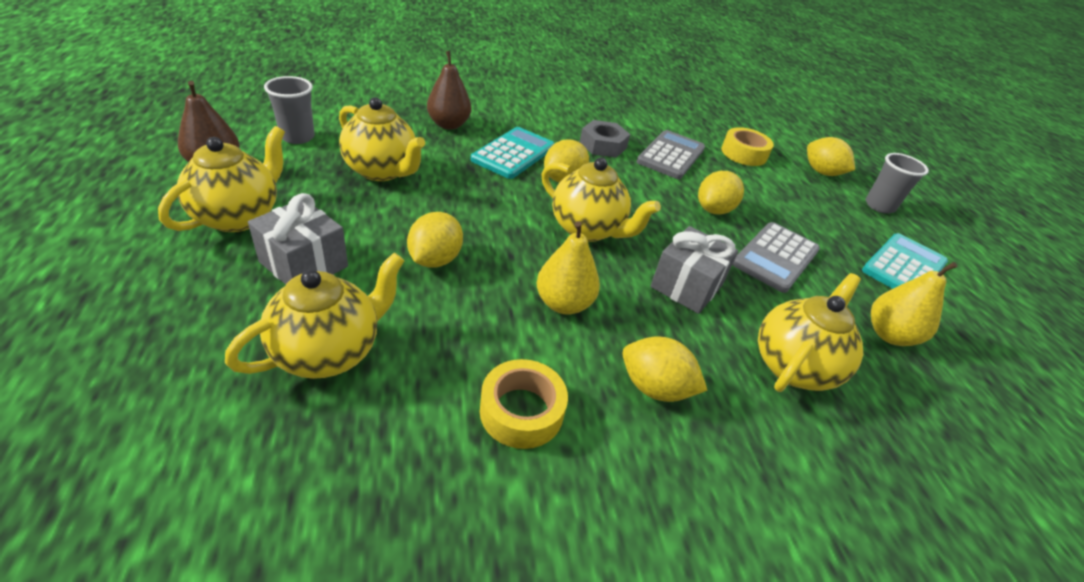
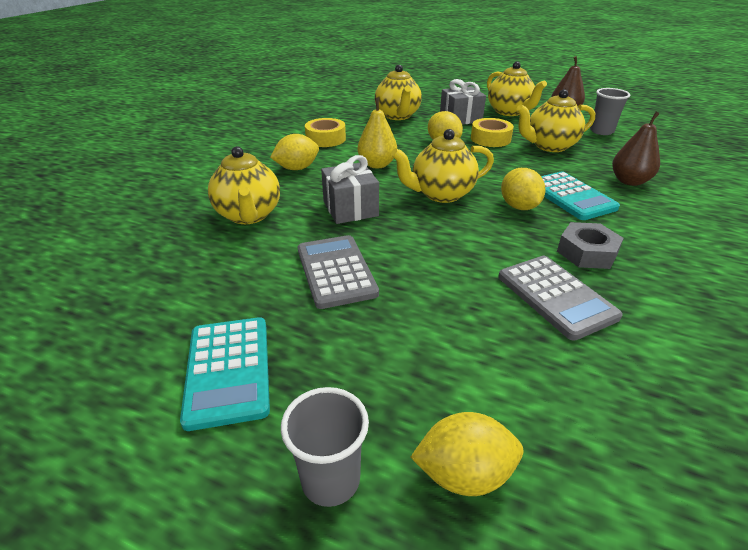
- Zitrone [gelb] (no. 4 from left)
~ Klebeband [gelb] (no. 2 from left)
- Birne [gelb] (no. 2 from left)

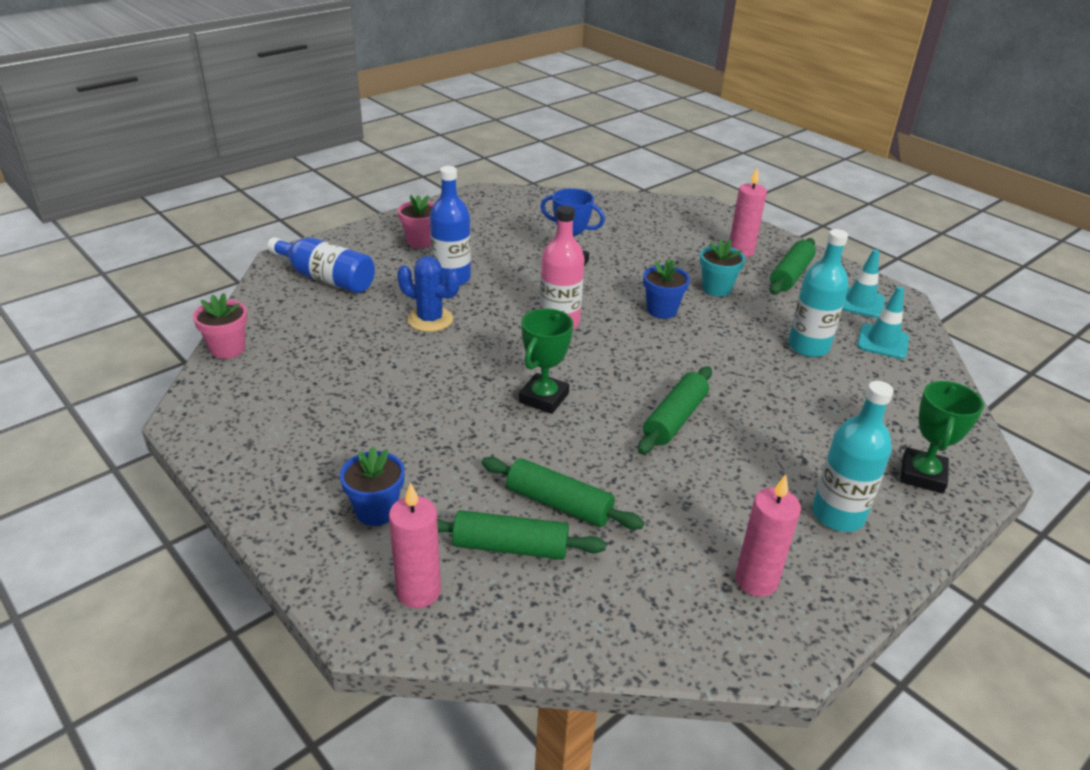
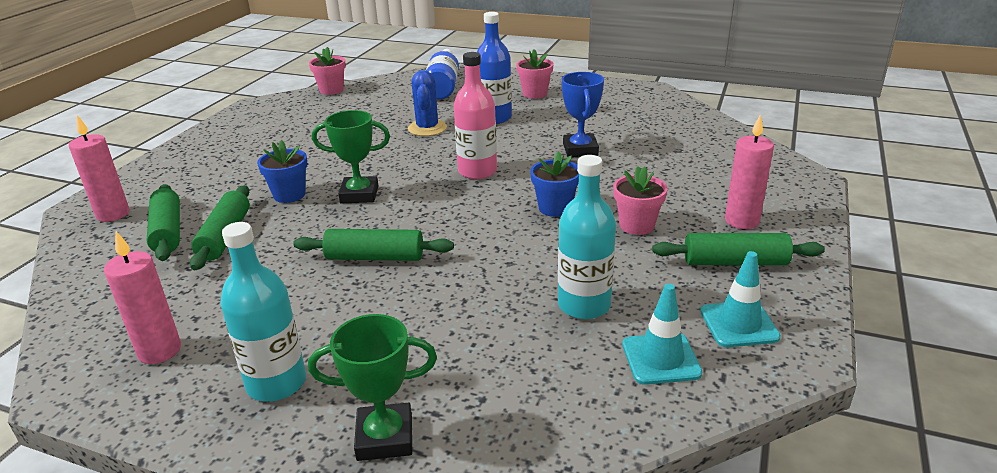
~ Blumentopf [blau] (no. 1 from left)
~ Blumentopf [türkis] to Blumentopf [rosa] (no. 3 from left)

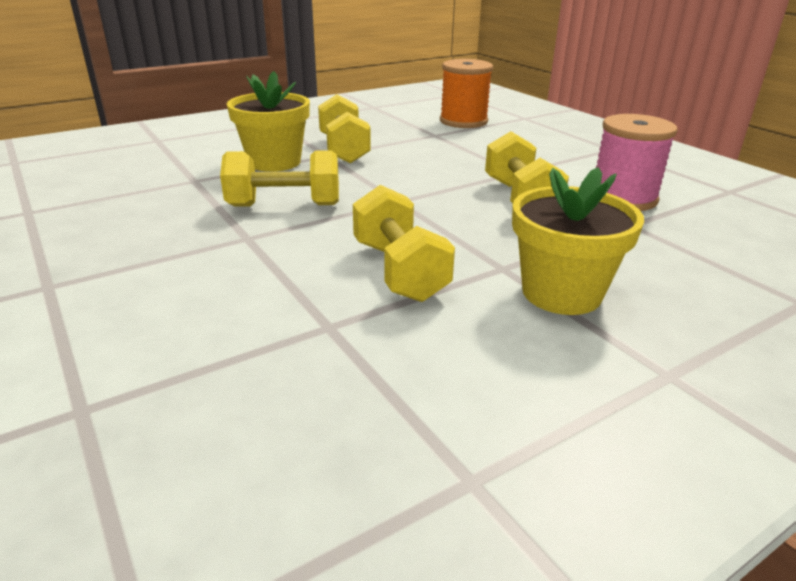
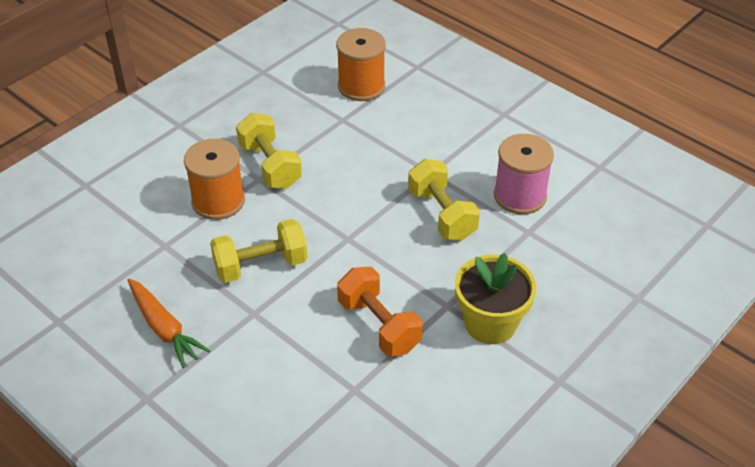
~ Blumentopf [gelb] (no. 1 from left) to Garnrolle [orange] (no. 1 from left)
~ Hantel [gelb] (no. 3 from left) to Hantel [orange]
+ Karotte [orange]

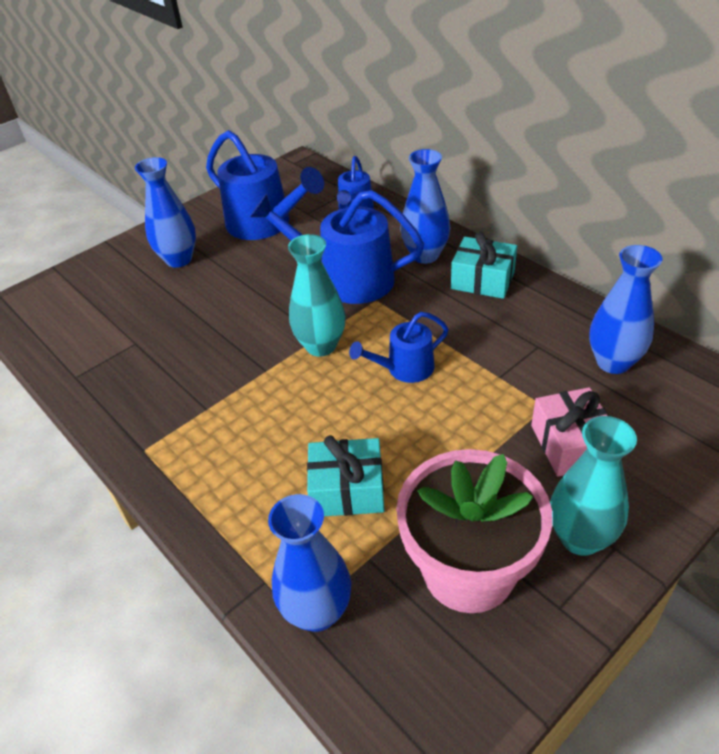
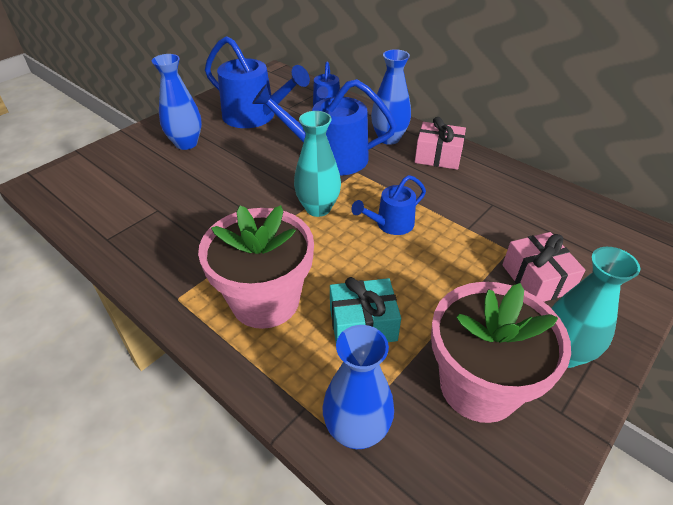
~ Geschenk [türkis] (no. 2 from left) to Geschenk [rosa] (no. 1 from left)
- Vase [blau] (no. 4 from left)
+ Blumentopf [rosa] (no. 1 from left)

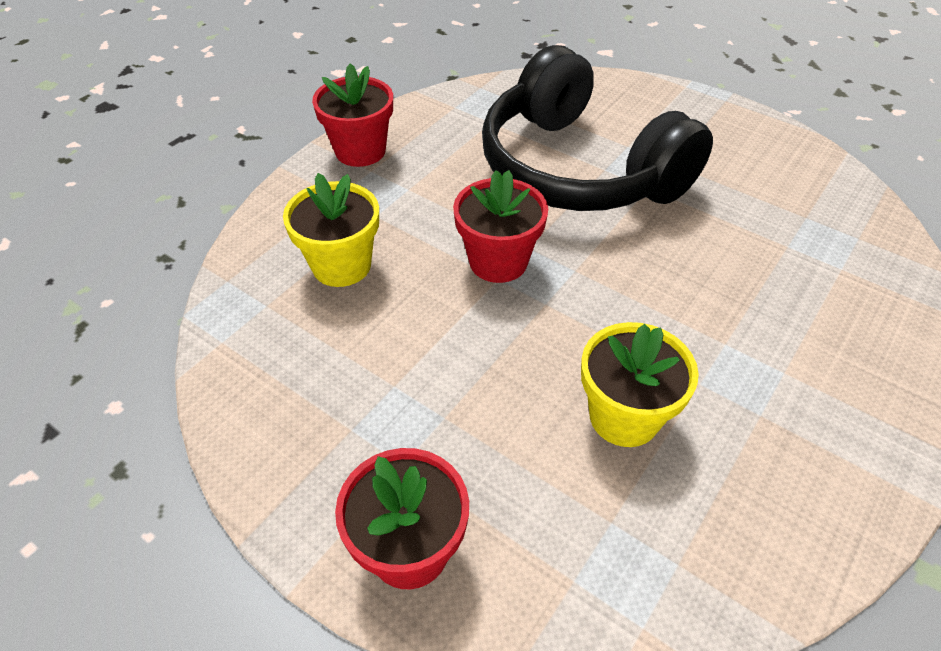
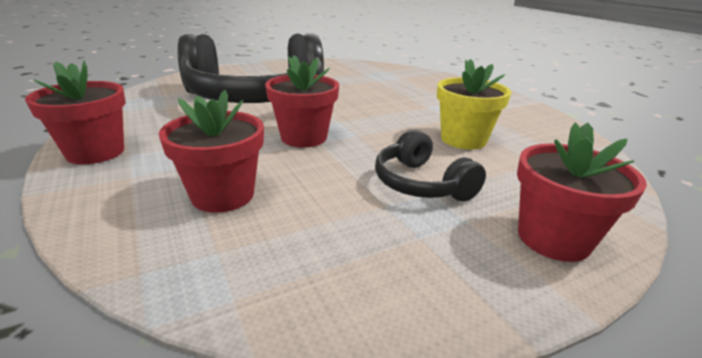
~ Blumentopf [gelb] (no. 1 from left) to Blumentopf [rot] (no. 2 from left)
+ Kopfhörer [schwarz] (no. 2 from left)

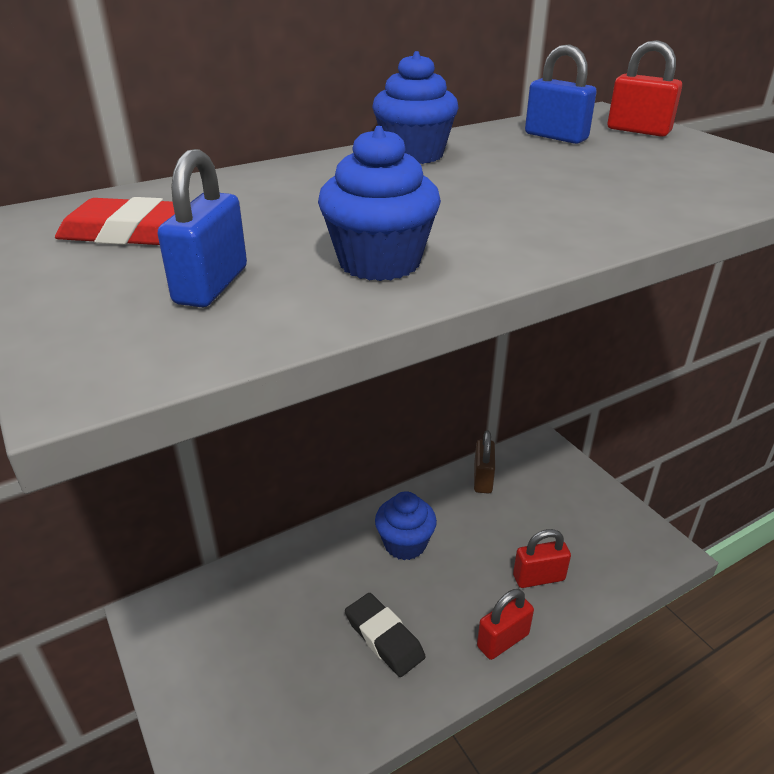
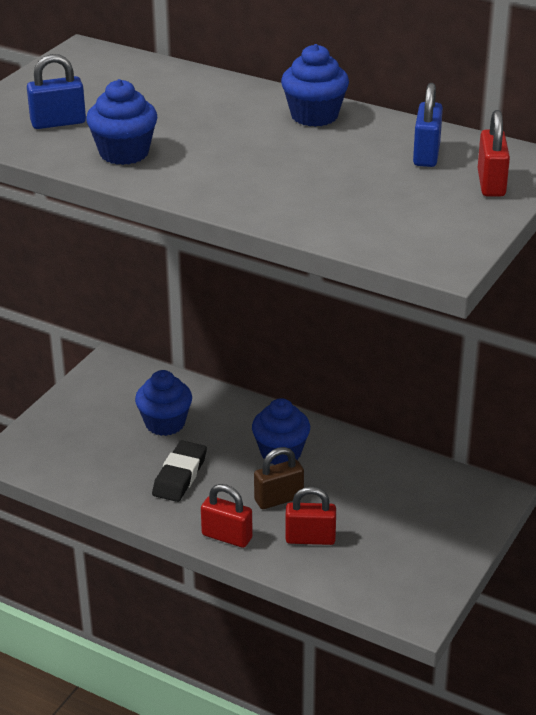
- Radiergummi [rot]
~ Vorhängeschloss [braun]
~ Vorhängeschloss [rot] (no. 2 from left) 45 degrees counterclockwise
+ Muffin [blau] (no. 2 from left)

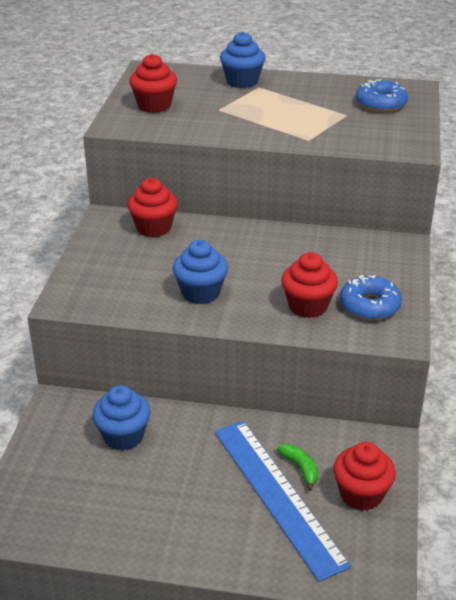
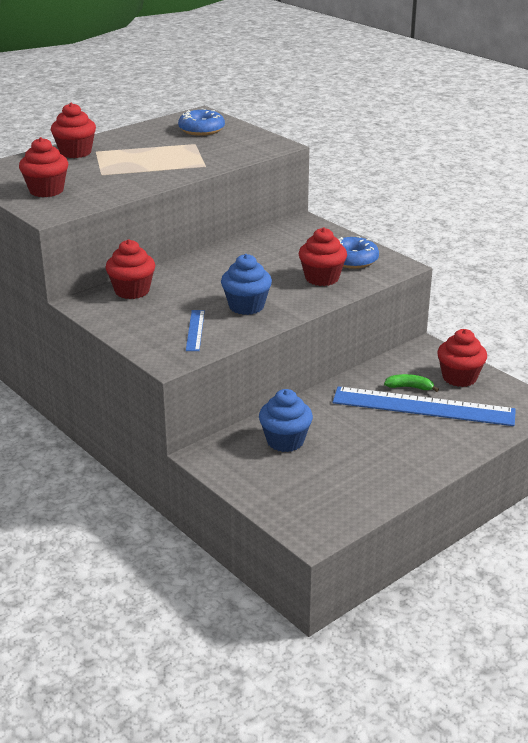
~ Muffin [blau] (no. 3 from left) to Muffin [rot] (no. 2 from left)
+ Lineal [blau] (no. 1 from left)

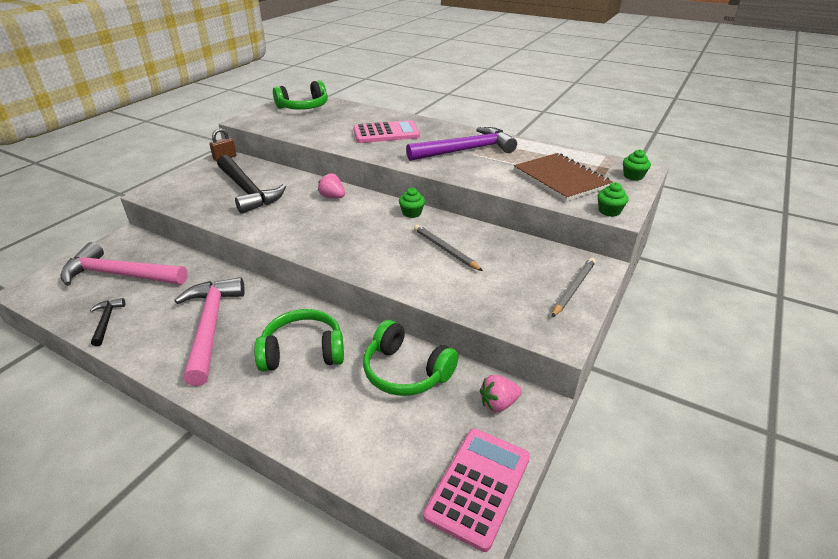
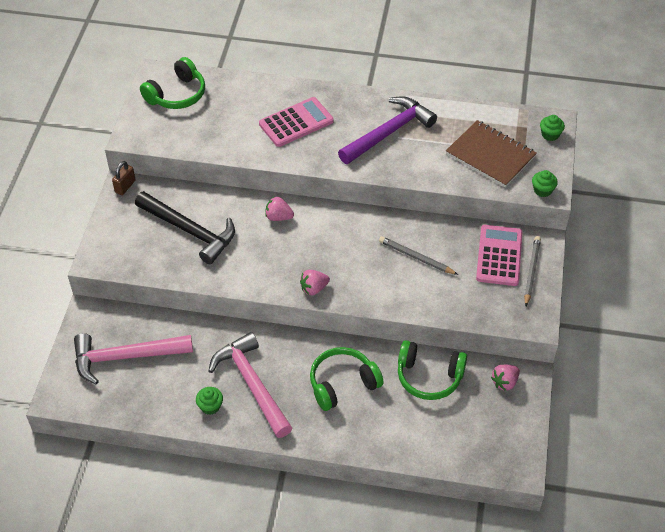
- Hammer [schwarz] (no. 1 from left)
~ Muffin [grün] (no. 1 from left)
~ Taschenrechner [rosa] (no. 2 from left)
+ Erdbeere [rosa] (no. 2 from left)

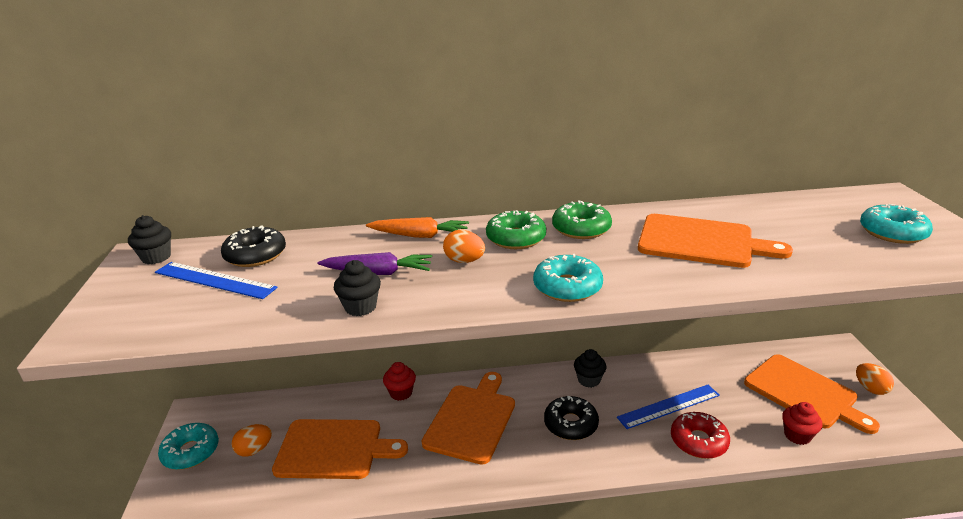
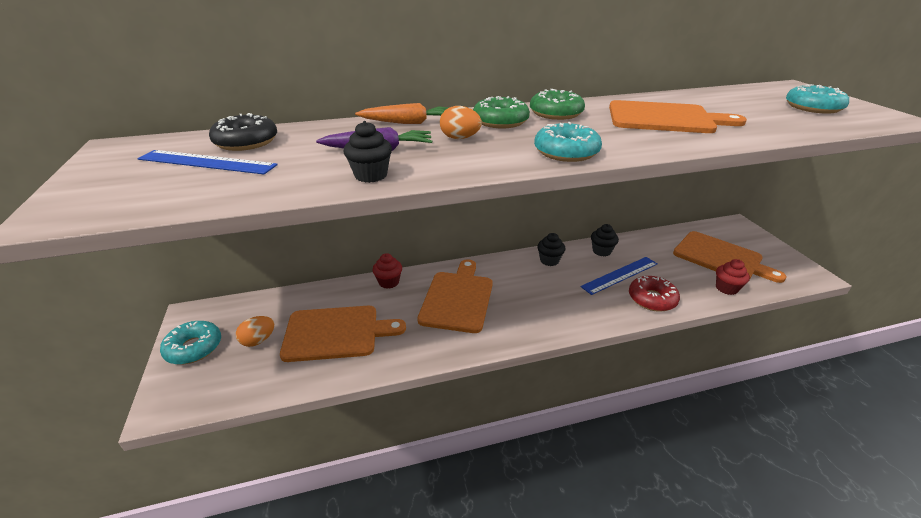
~ Muffin [schwarz] (no. 1 from left in the first image) to Muffin [schwarz] (no. 3 from left)
- Donut [schwarz] (no. 2 from left)
- Ei [orange] (no. 3 from left)

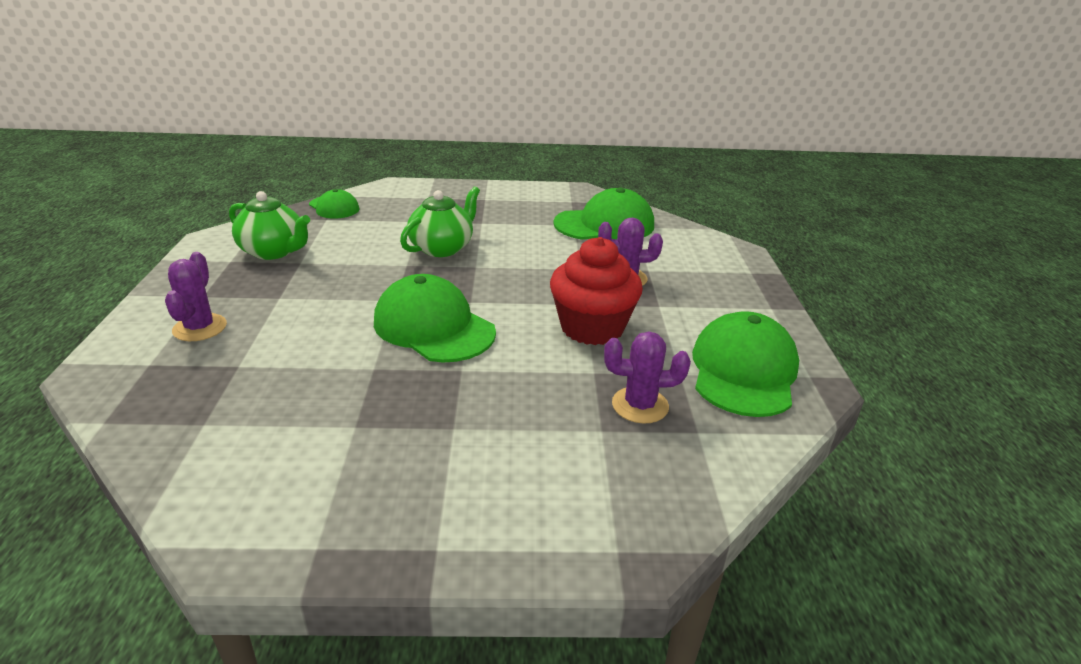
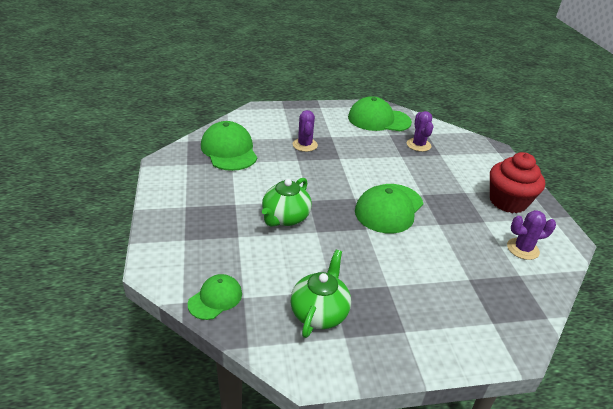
~ Kaktus [lila] (no. 1 from left in the first image) to Kaktus [lila] (no. 3 from left)
~ Teekanne [grün] (no. 2 from left in the first image) 90 degrees counterclockwise
~ Muffin [rot]

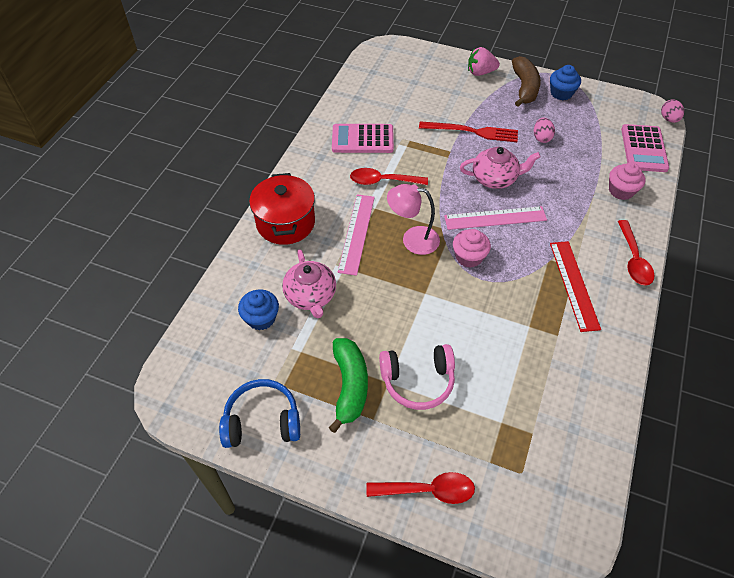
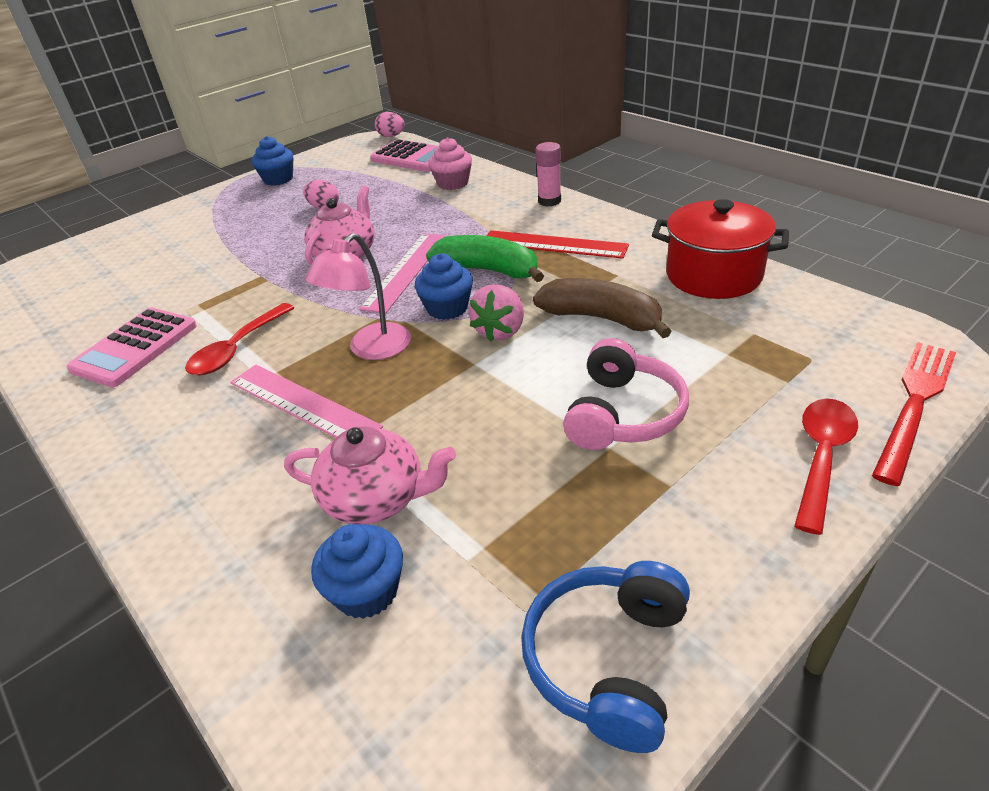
~ Kochtopf [rot]
~ Banane [grün]
~ Gabel [rot]
~ Muffin [rosa] (no. 1 from left) to Muffin [blau] (no. 3 from left)
~ Erdbeere [rosa]
~ Banane [braun]
~ Löffel [rot] (no. 3 from left) to Klebestift [rosa]

